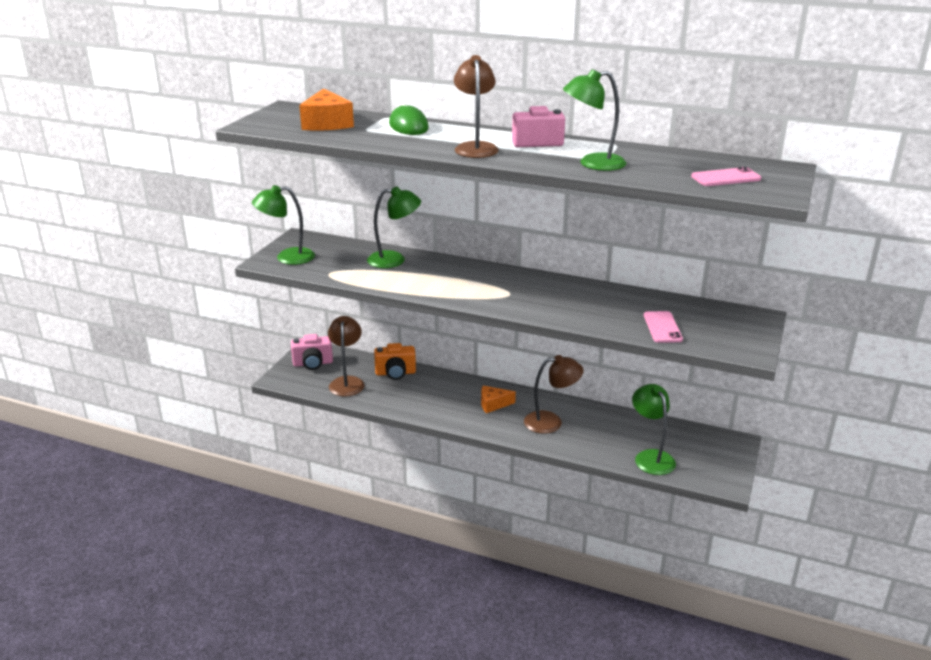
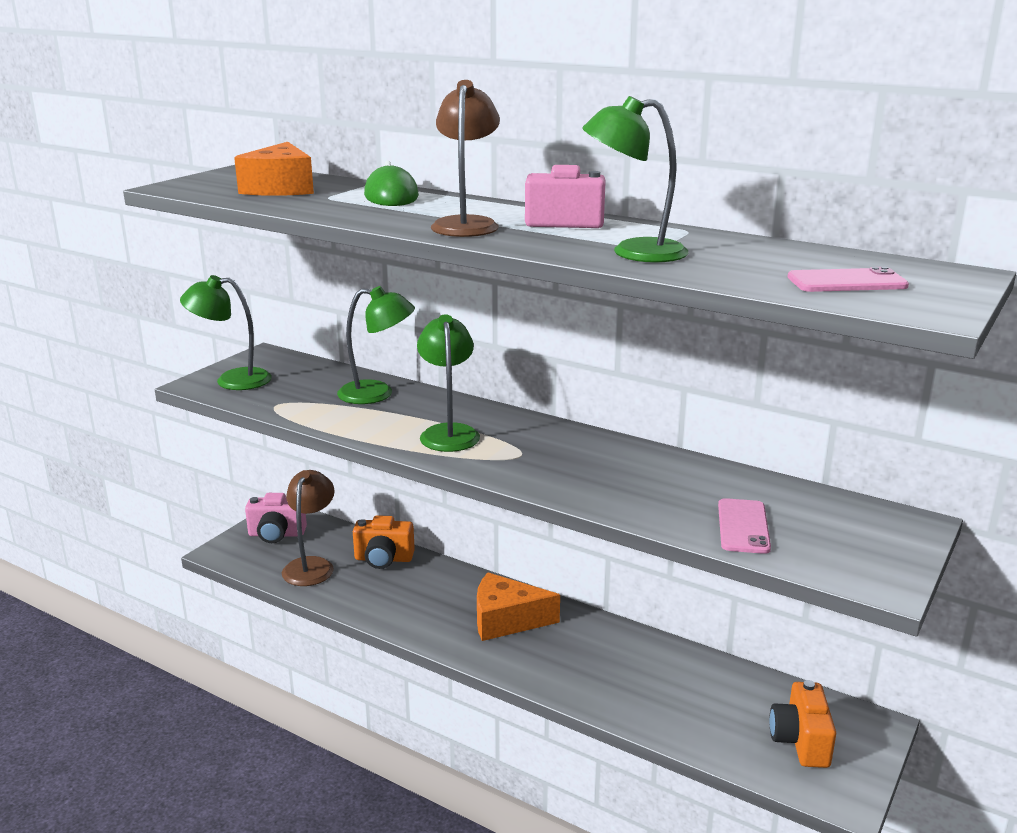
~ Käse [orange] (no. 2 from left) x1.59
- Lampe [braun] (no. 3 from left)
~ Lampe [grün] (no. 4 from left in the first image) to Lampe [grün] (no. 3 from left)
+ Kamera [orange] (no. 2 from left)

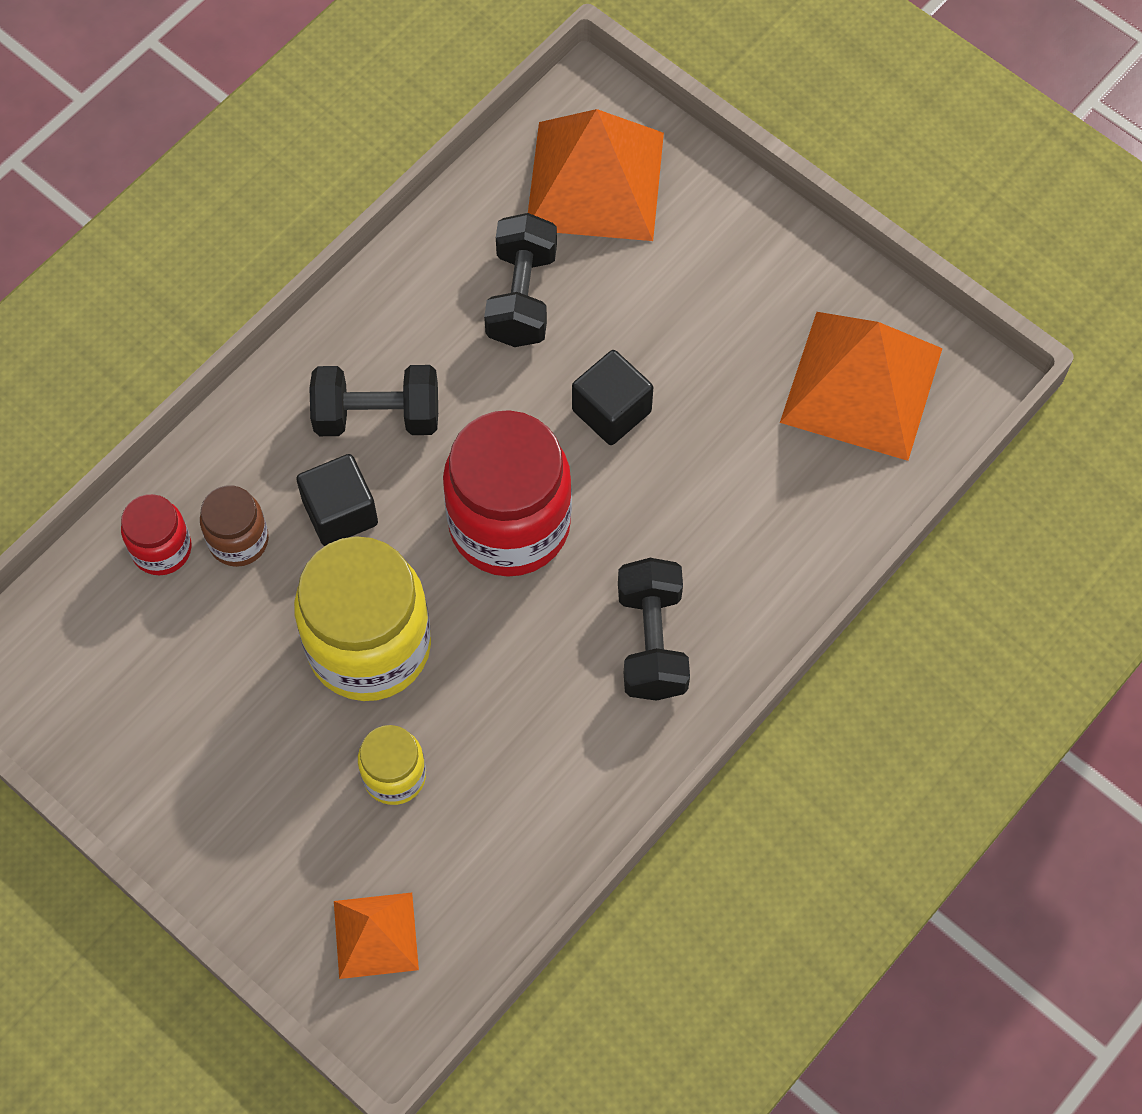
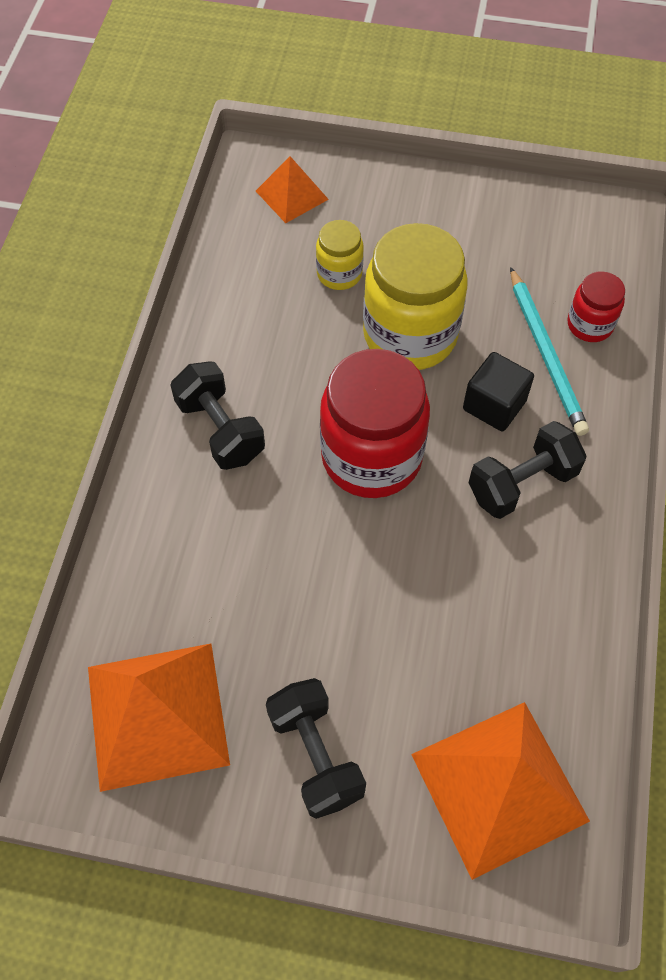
~ Einmachglas [braun] to Bleistift [türkis]
~ Hantel [schwarz] (no. 2 from left)
- Kubus [schwarz] (no. 2 from left)

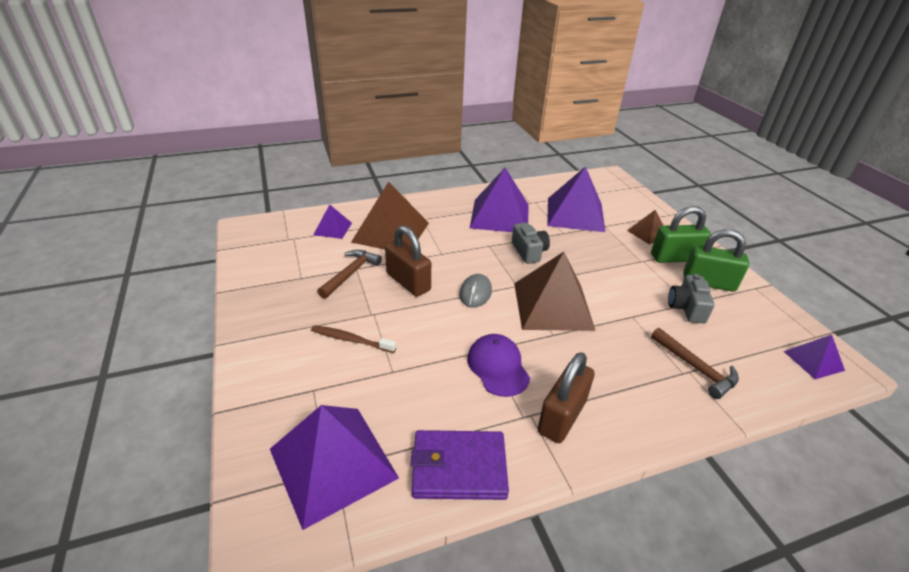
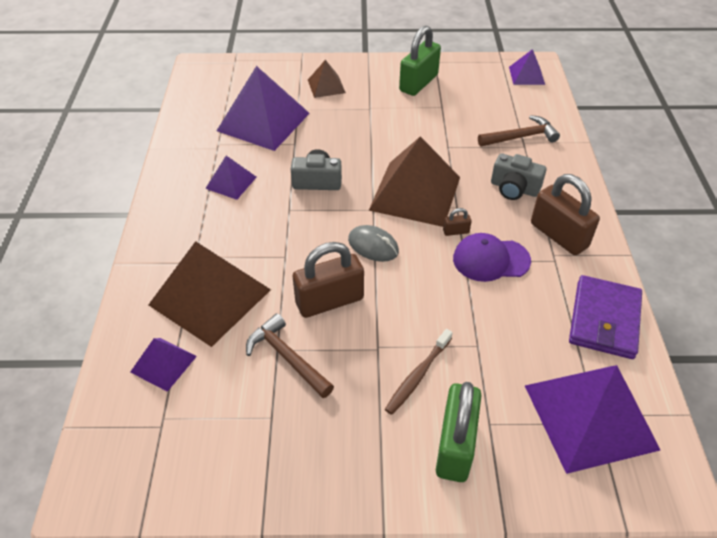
~ Pyramide [lila] (no. 3 from left in the first image) x0.50
~ Vorhängeschloss [grün] (no. 1 from left in the first image) to Vorhängeschloss [grün] (no. 2 from left)
~ Kamera [grau] (no. 2 from left)
+ Vorhängeschloss [braun] (no. 2 from left)

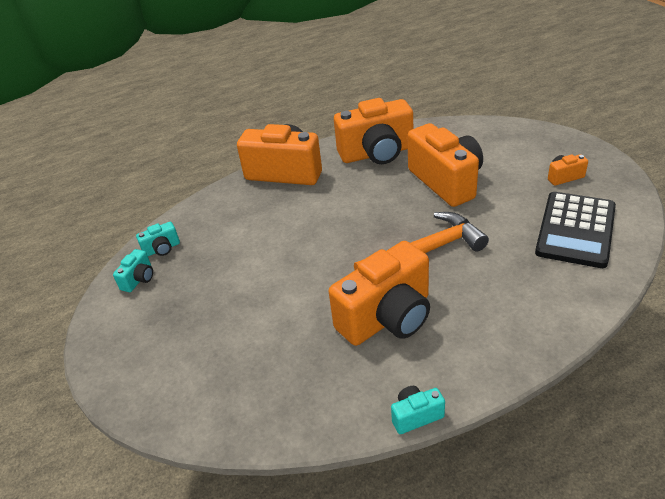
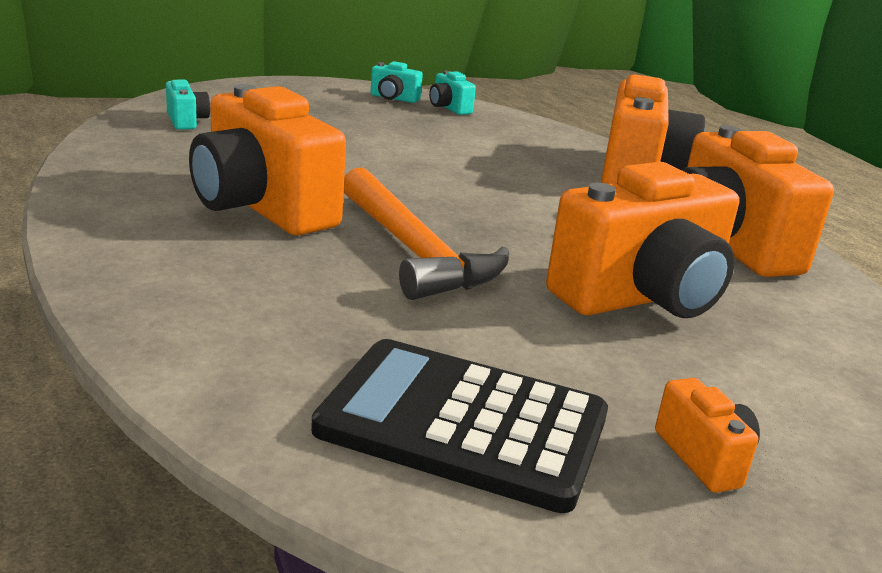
~ Kamera [türkis] (no. 3 from left in the first image) to Kamera [türkis] (no. 1 from left)

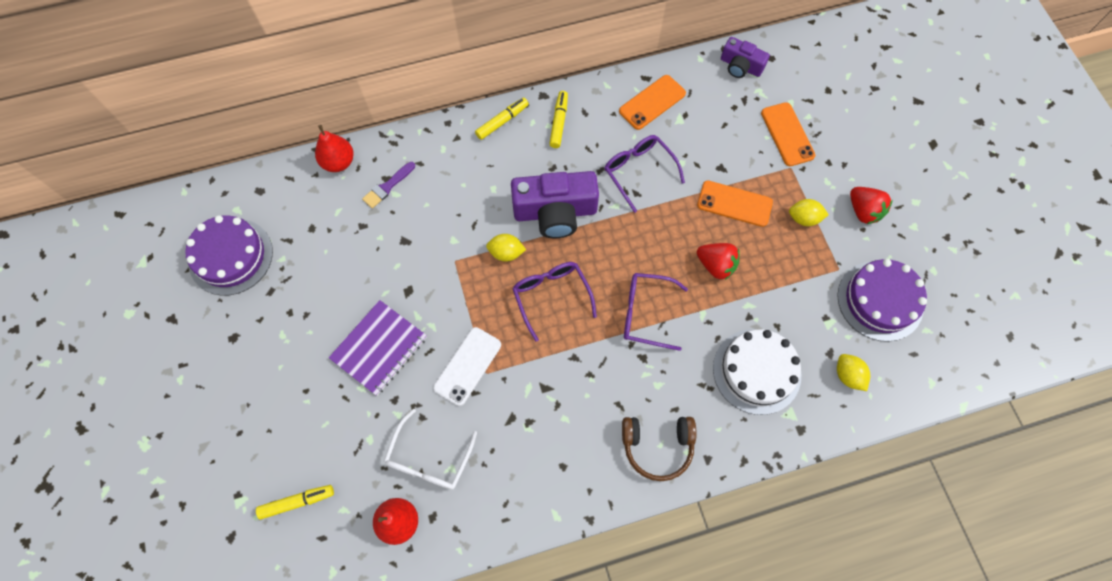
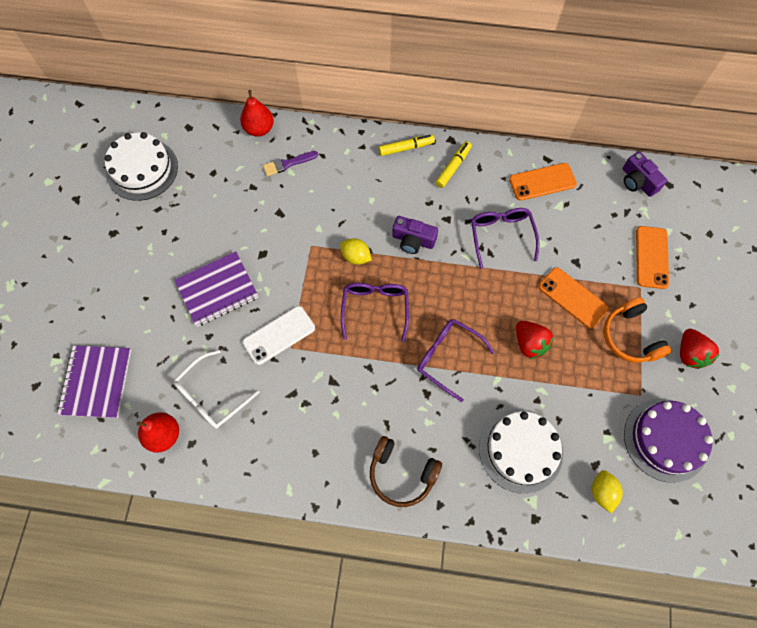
~ Kuchen [lila] (no. 1 from left) to Kuchen [weiß] (no. 1 from left)
~ Filzstift [gelb] (no. 1 from left) to Notizbuch [lila] (no. 1 from left)
~ Kamera [lila] (no. 1 from left) x0.57
~ Zitrone [gelb] (no. 2 from left) to Kopfhörer [orange]

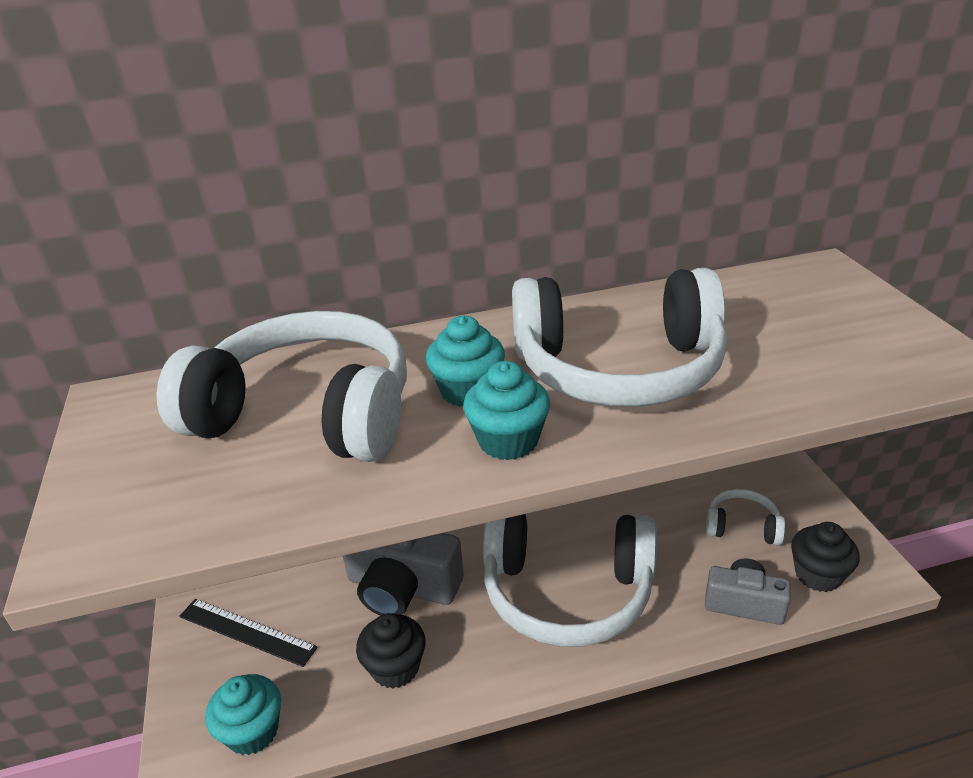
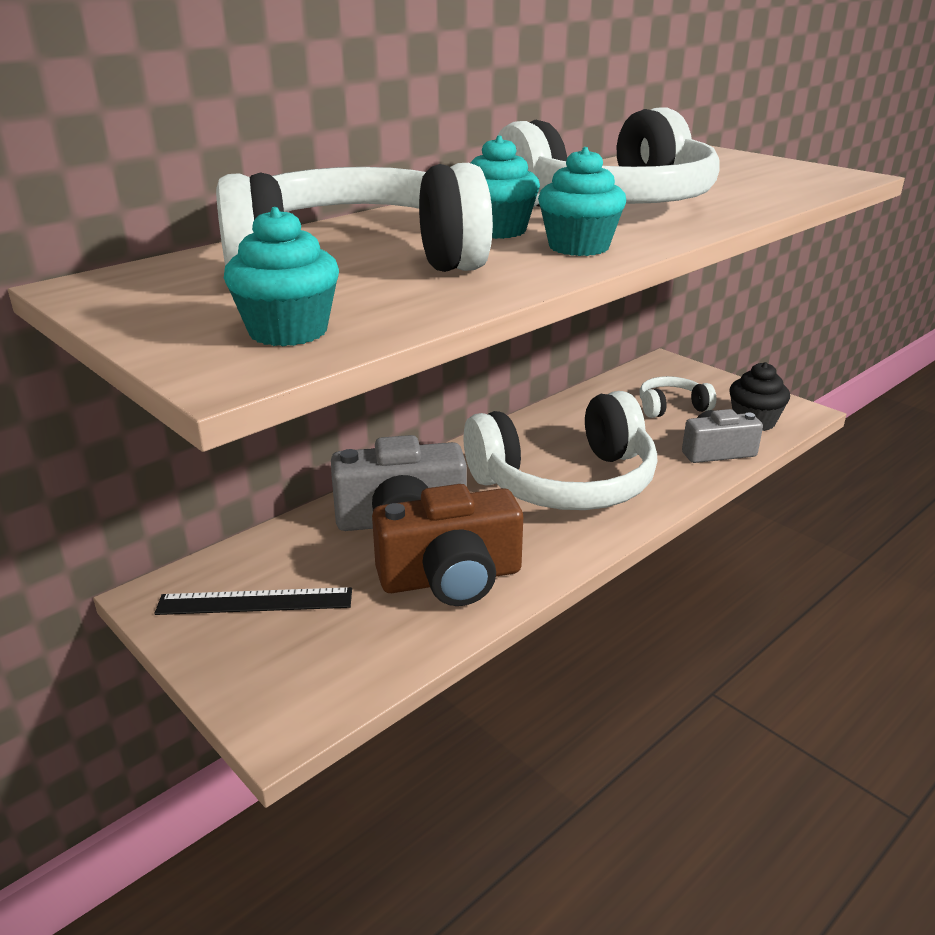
~ Muffin [türkis] (no. 1 from left)
~ Muffin [schwarz] (no. 1 from left) to Kamera [braun]

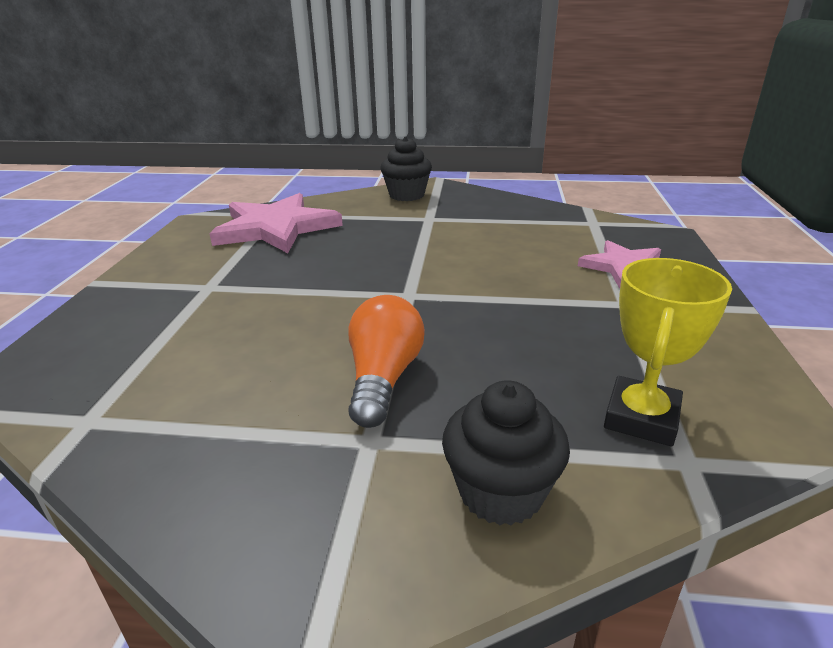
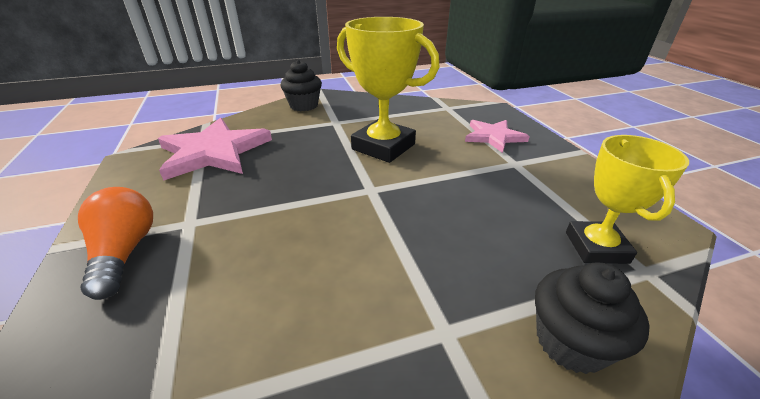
~ Glühbirne [orange]
+ Pokal [gelb] (no. 1 from left)

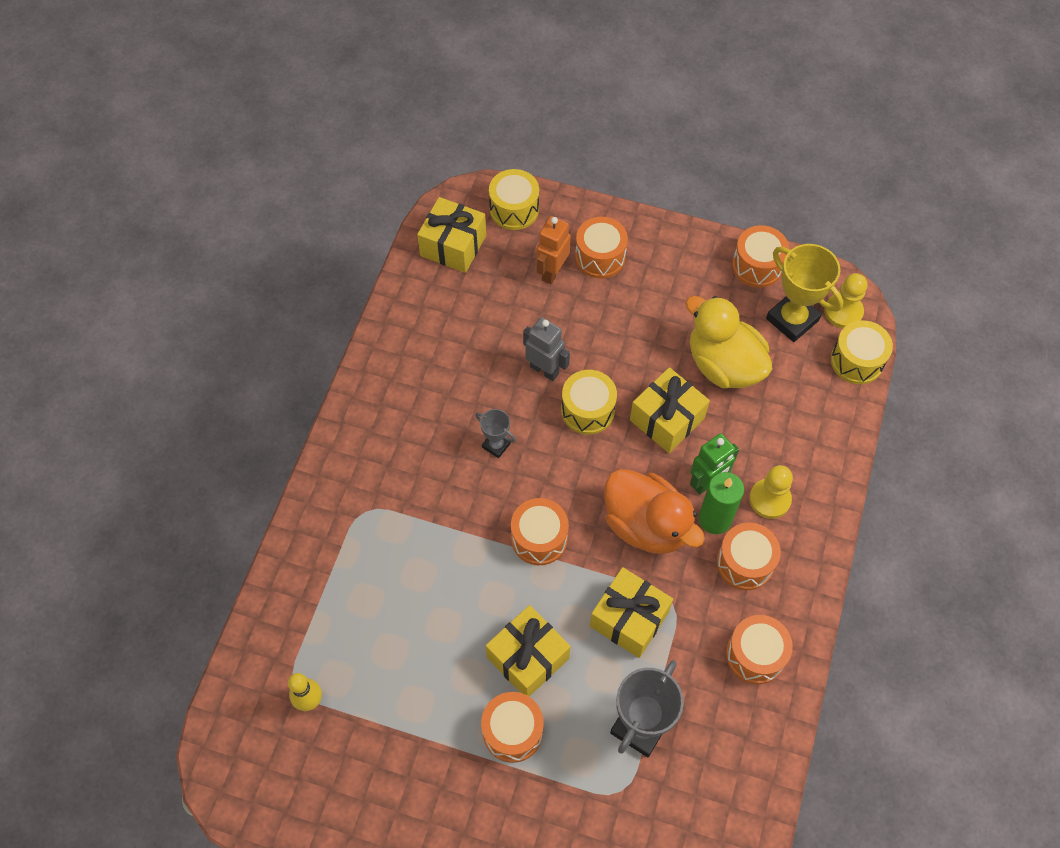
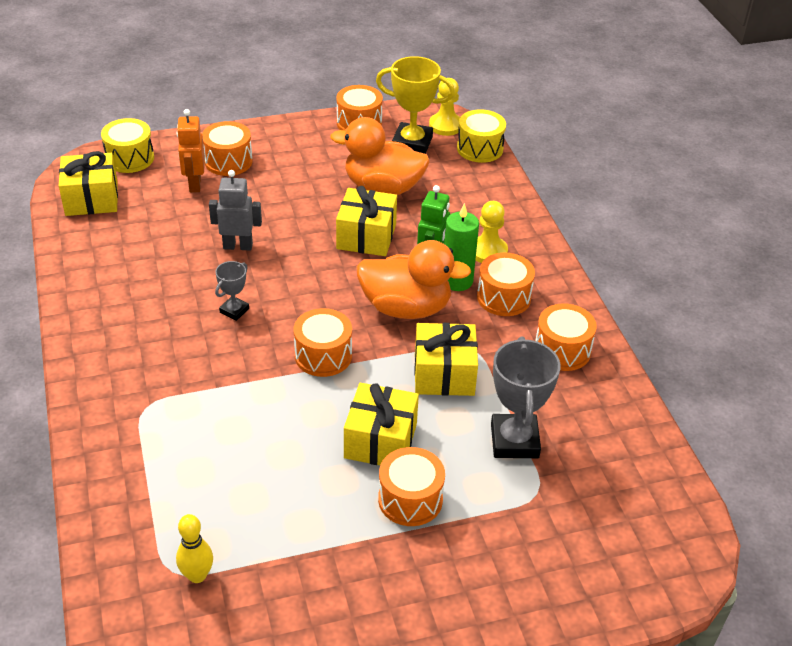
~ Pokal [grau] (no. 1 from left) 60 degrees counterclockwise
- Trommel [gelb] (no. 2 from left)
~ Ente [gelb] to Ente [orange] (no. 1 from left)

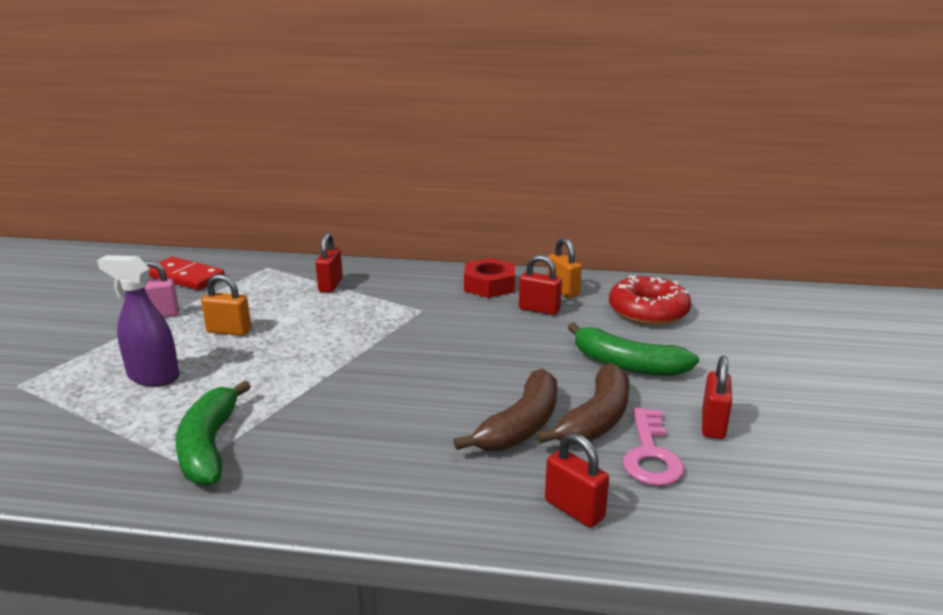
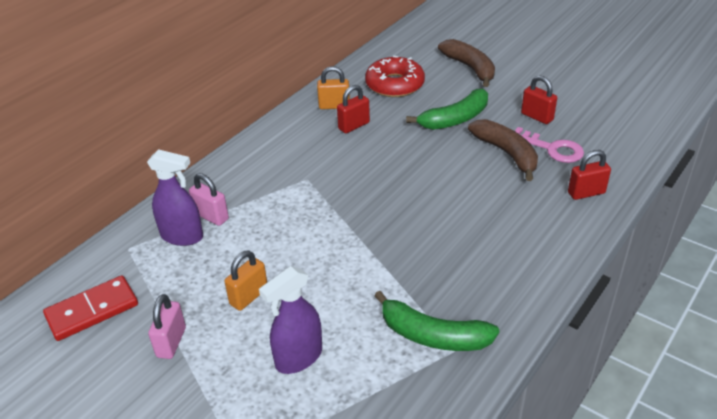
~ Vorhängeschloss [rot] (no. 1 from left) to Vorhängeschloss [rosa] (no. 2 from left)
~ Banane [braun] (no. 1 from left)
- Sechskantmutter [rot]
+ Sprühflasche [lila] (no. 1 from left)

